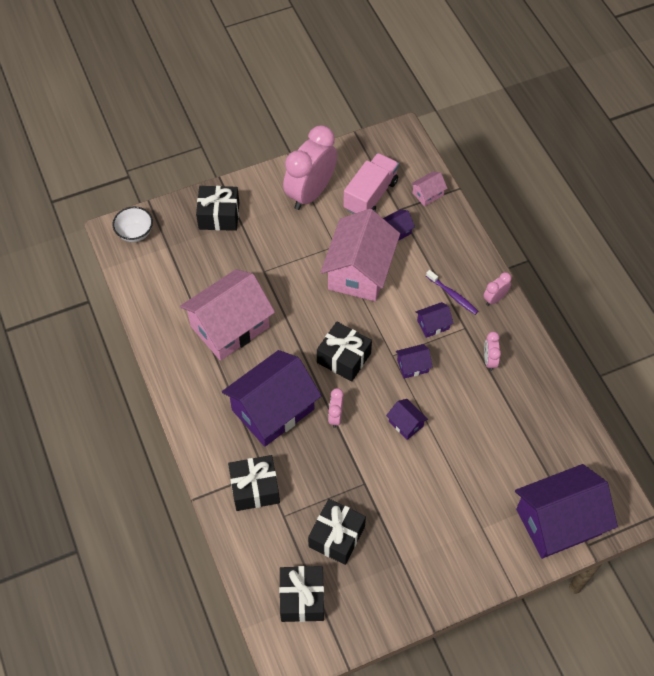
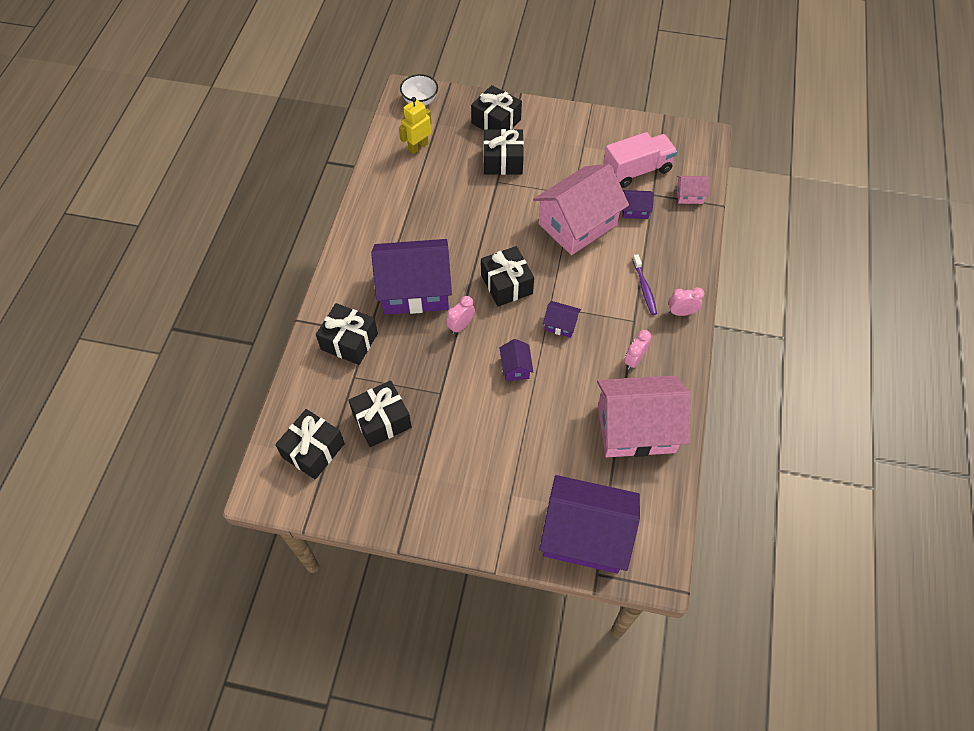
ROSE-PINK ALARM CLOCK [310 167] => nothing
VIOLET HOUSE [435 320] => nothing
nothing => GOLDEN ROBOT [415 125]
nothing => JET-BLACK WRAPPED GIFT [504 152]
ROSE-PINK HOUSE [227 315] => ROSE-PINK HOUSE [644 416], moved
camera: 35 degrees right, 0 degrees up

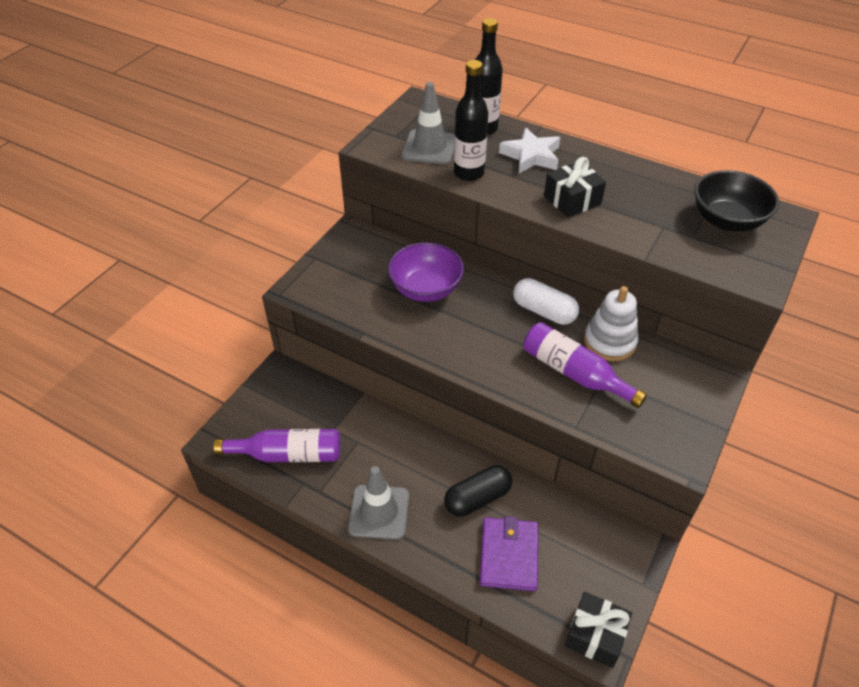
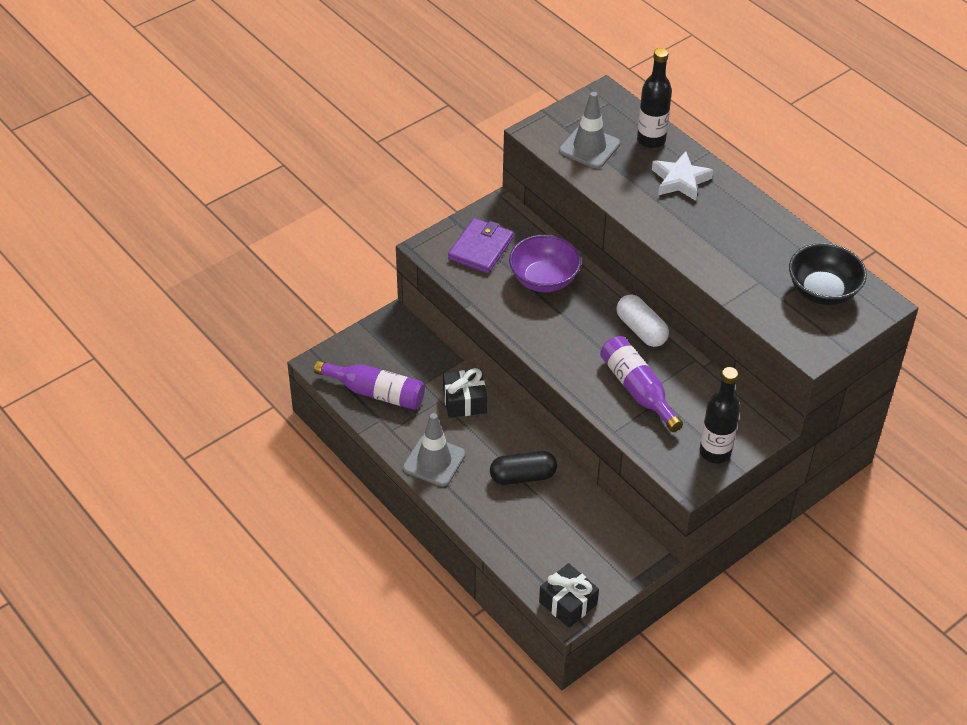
WHITE STACKING TOY [611 323] => nothing
JET-BLACK BOTTLE [471 120] => JET-BLACK BOTTLE [720 415], moved
VIOLET CARD WALLET [509 553] => VIOLET CARD WALLET [481 245], moved
JET-BLACK WRAPPED GIFT [575 187] => JET-BLACK WRAPPED GIFT [465 393], moved
camera: 20 degrees right, 0 degrees up

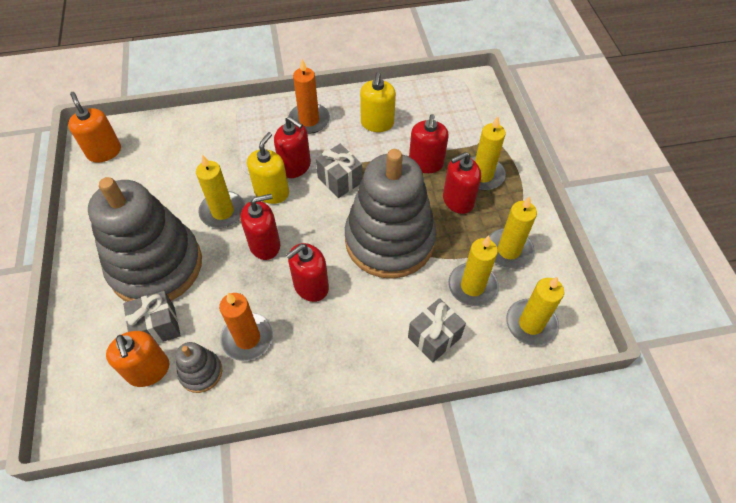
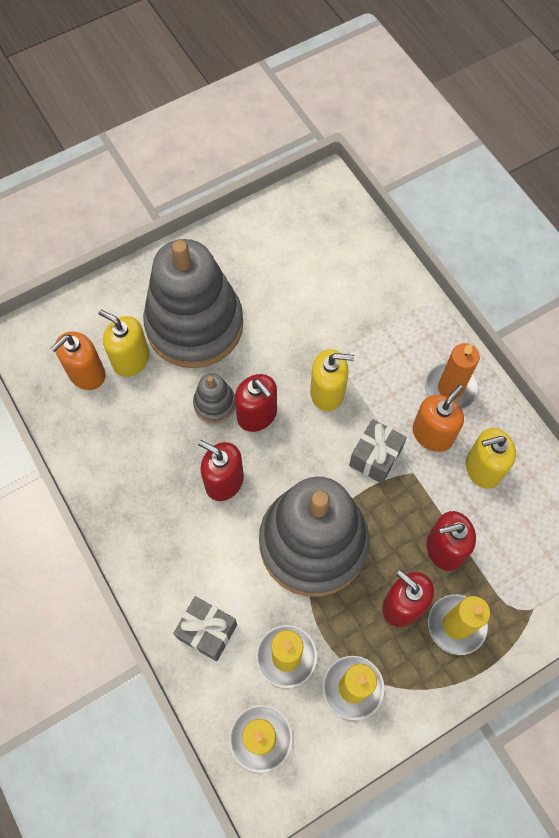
GOLDEN PILLAR CANDLE [220 191] => nothing
BRIGHT ORANGE PILLAR CANDLE [246 327] => nothing
CRIMSON SOAP DISPENSER [292 147] => nothing
BRIGHT ORANGE SOAP DISPENSER [94 127] => BRIGHT ORANGE SOAP DISPENSER [438 418], moved
ASH-GREY STACKING TOY [199 367] => ASH-GREY STACKING TOY [214 398], moved
ASH-GREY WRAPPED GIFT [152 317] => GOLDEN SOAP DISPENSER [124 343]
camera: 70 degrees right, 10 degrees up

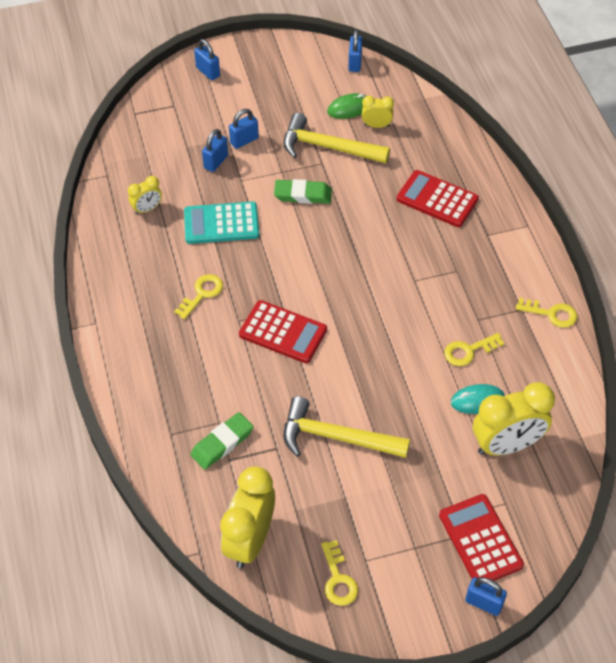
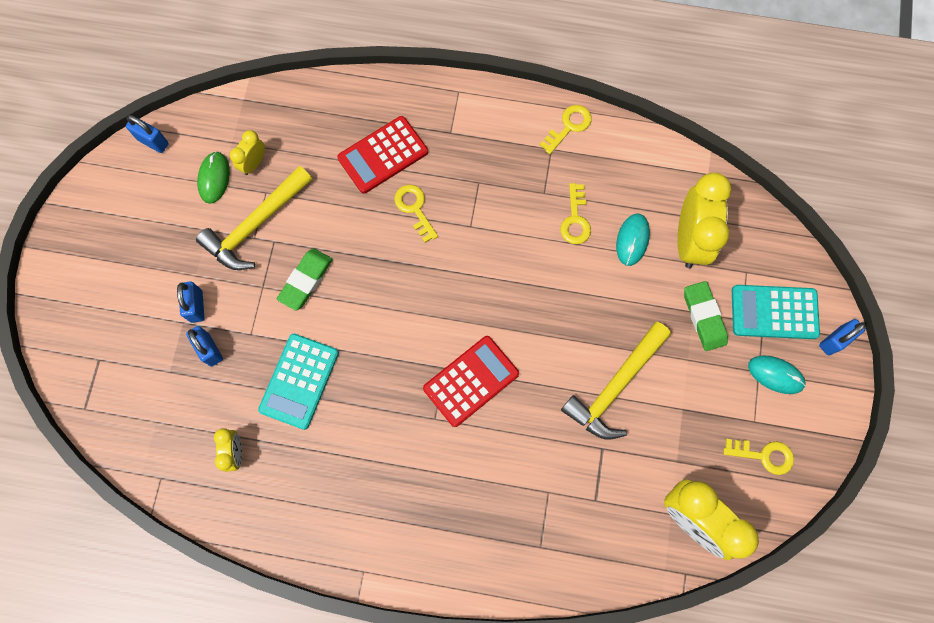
COBALT SMALL LOCK [207 59] => nothing
nothing => TEAL COMPUTER MOUSE [777 375]
GOLDEN KEY [198 296] => GOLDEN KEY [416 214], moved
EMERALD ERASER [222 441] => EMERALD ERASER [706 316], moved
CRIMSON POCKET CALCULATOR [481 537] => TEAL POCKET CALCULATOR [776 312]
camera: 65 degrees left, 20 degrees up

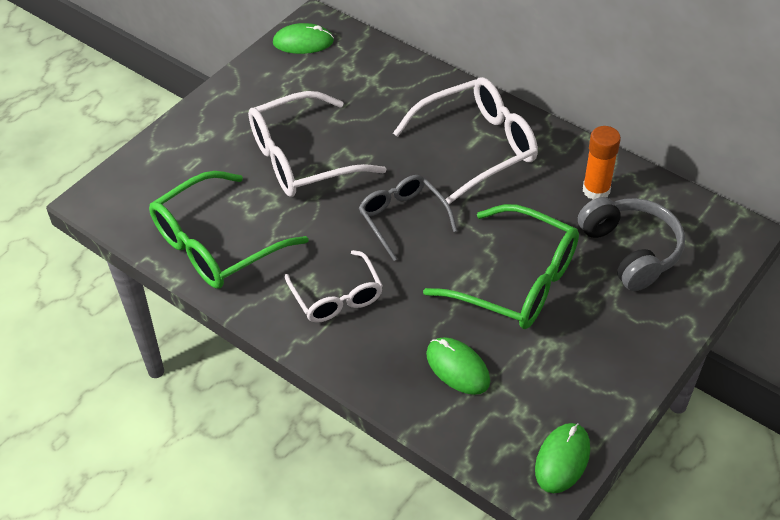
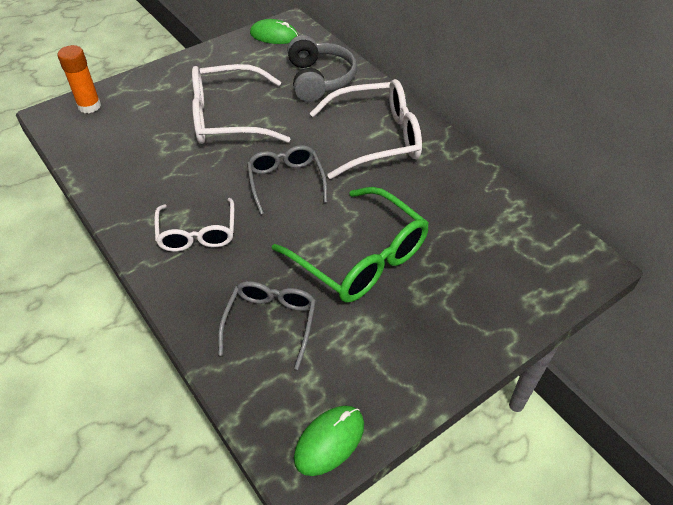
EMERALD SPECTACLES [229 230] => nothing
ASH-GREY OVER-EAR HEADPHONES [631 244] => ASH-GREY OVER-EAR HEADPHONES [322 68], moved
BRIGHT ORANGE GLUE STICK [602 163] => BRIGHT ORANGE GLUE STICK [79 79], moved
EMERALD COMPUTER MOUSE [458 366] => ASH-GREY SPECTACLES [267 325]
camera: 15 degrees right, 0 degrees up

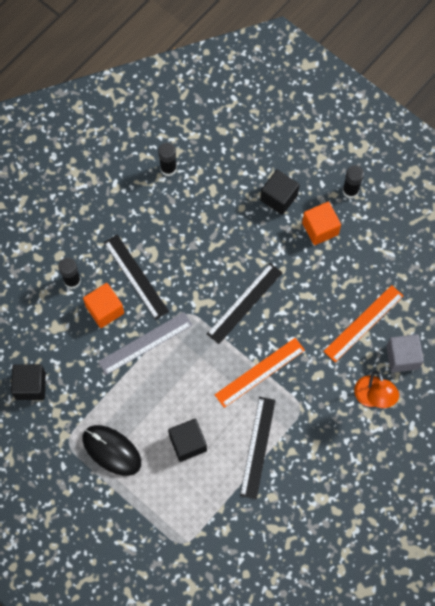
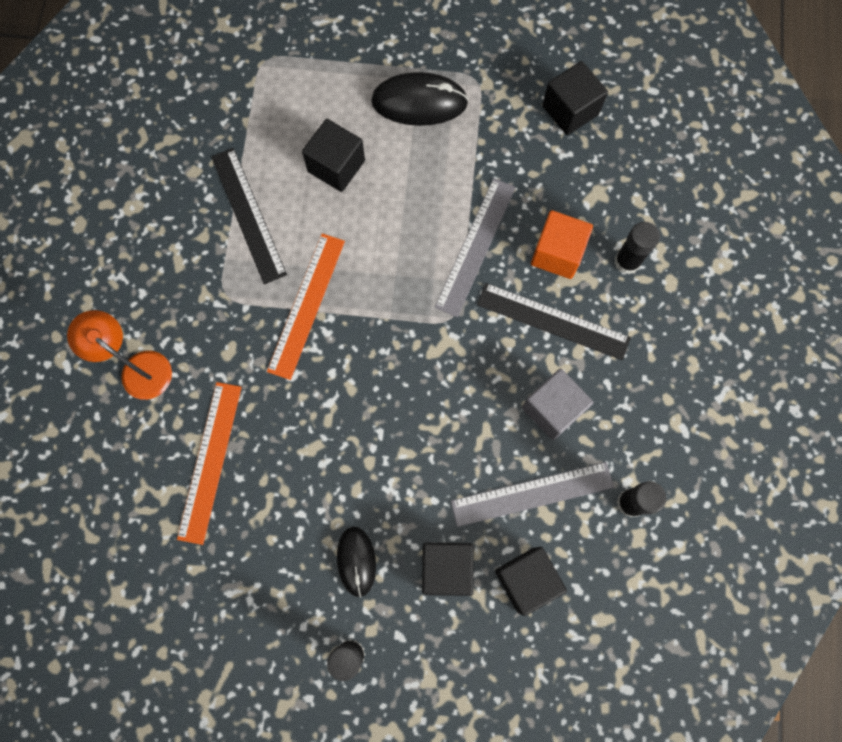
JET-BLACK RULER [245 303] => nothing
nothing => ASH-GREY RULER [532 494]
nothing => JET-BLACK SOLID CUBE [531 581]
ASH-GREY SOLID CUBE [405 353] => ASH-GREY SOLID CUBE [557 404], moved
BRIGHT ORANGE SOLID CUBE [321 223] => JET-BLACK COMPUTER MOUSE [356 561]
camera: 145 degrees right, 5 degrees up

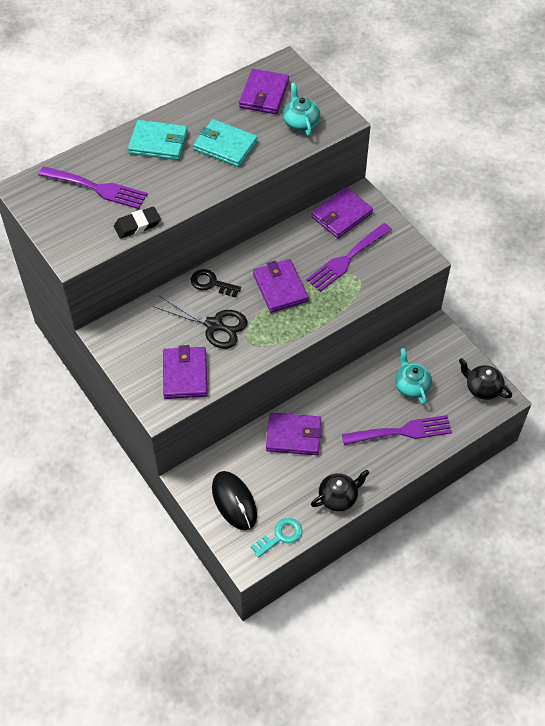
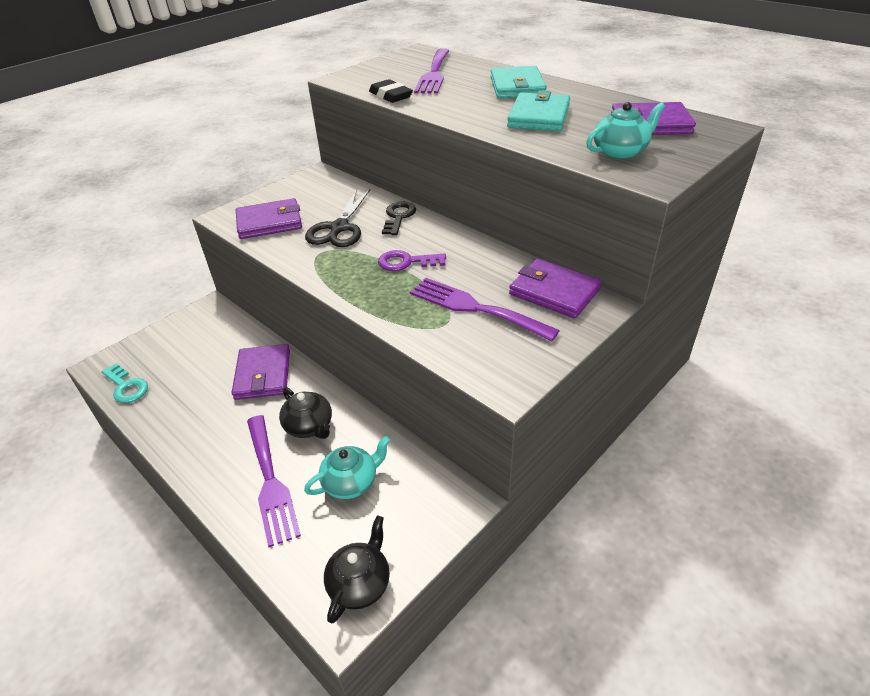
JET-BLACK COMPUTER MOUSE [234 501] => nothing
JET-BLACK TEA POT [340 490] => JET-BLACK TEA POT [305 413], moved
VIOLET CARD WALLET [281 286] => VIOLET KEY [412 260]
camera: 80 degrees right, 15 degrees down

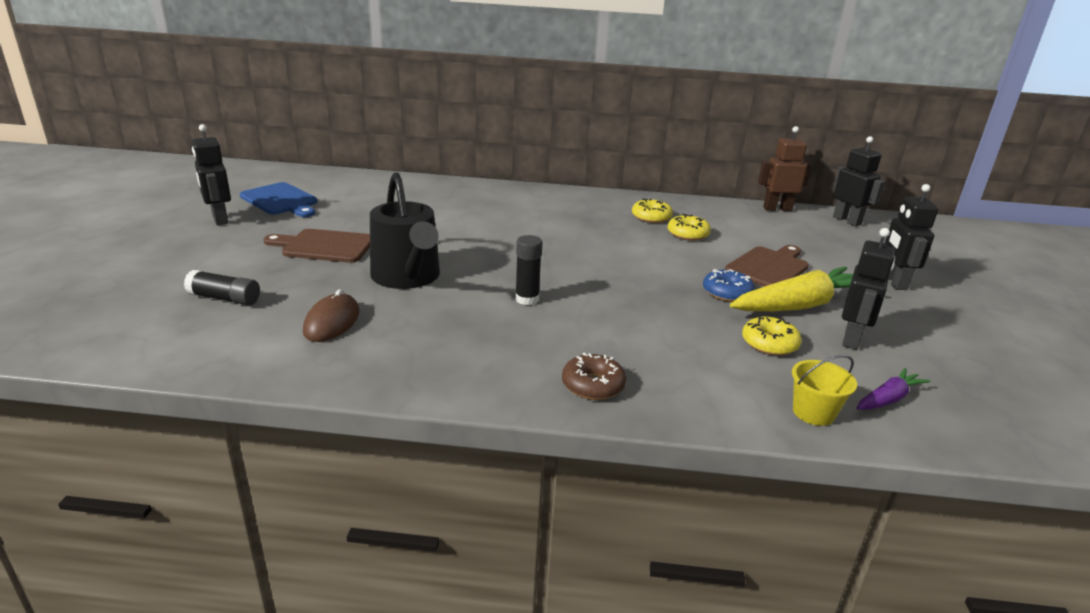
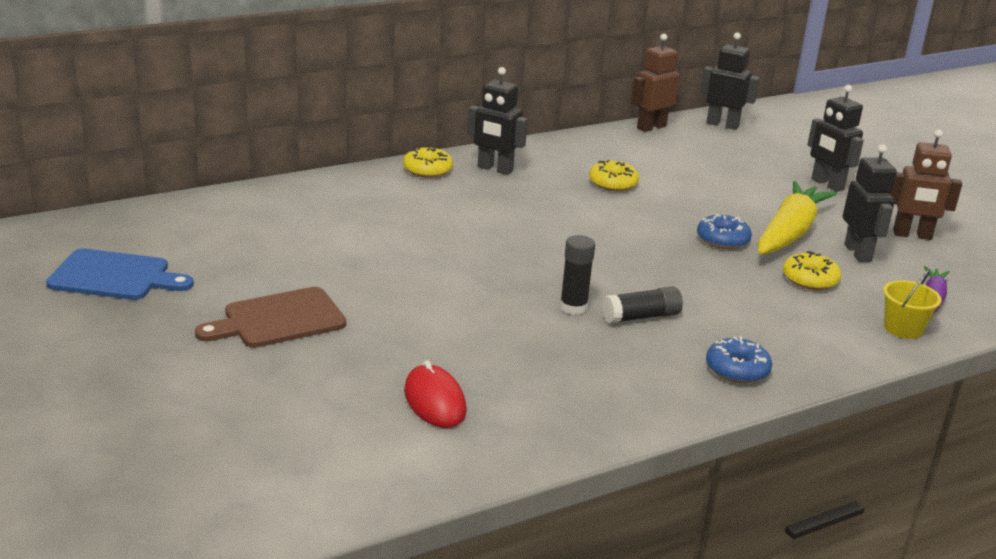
JET-BLACK WATERING POT [405 230] => nothing
DARK BROWN BREAD BOARD [767 266] => nothing
nothing => DARK BROWN ROBOT [925 184]
JET-BLACK GLUE STICK [222 287] => JET-BLACK GLUE STICK [642 305], moved
JET-BLACK ROBOT [211 174] => JET-BLACK ROBOT [497 121], moved
GOLDEN DONUT [652 211] => GOLDEN DONUT [428 162], moved
DARK BROWN COMPUTER MOUSE [331 315] => CRIMSON COMPUTER MOUSE [435 394]
DARK BROWN DONUT [594 376] => COBALT DONUT [739 360]
camera: 35 degrees left, 0 degrees up

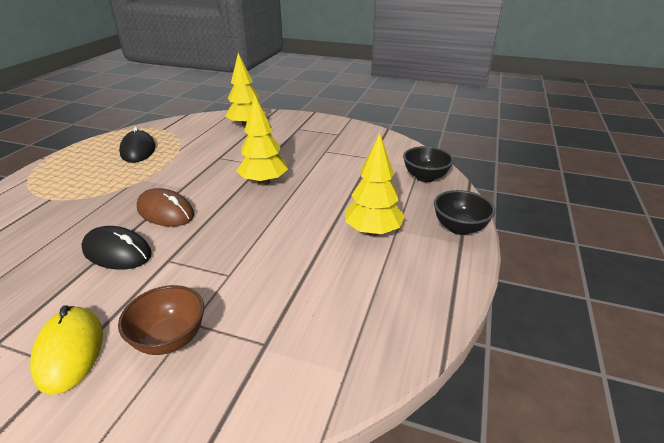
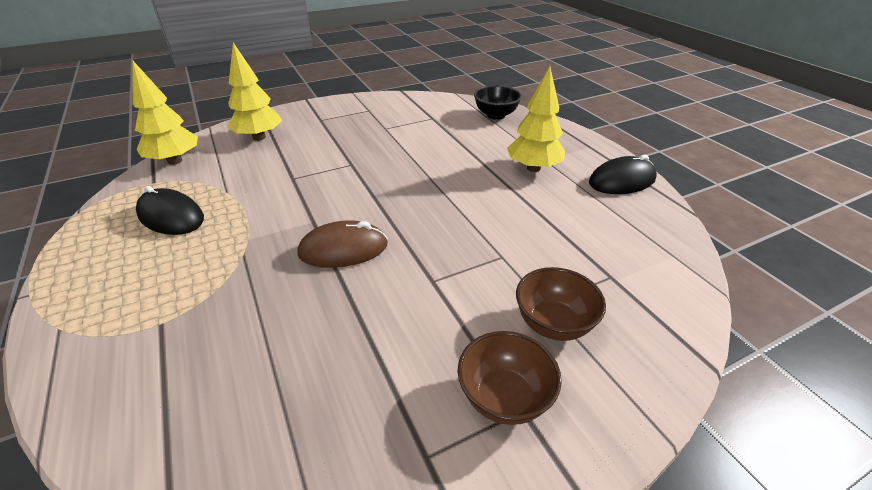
JET-BLACK SERVING BOWL [464 212] => nothing
JET-BLACK COMPUTER MOUSE [117 248] => JET-BLACK COMPUTER MOUSE [623 174], moved
GOLDEN TREE [262 140] => GOLDEN TREE [165 113], moved
GOLDEN COMPUTER MOUSE [66 350] => DARK BROWN SERVING BOWL [510 378]
camera: 45 degrees left, 5 degrees up

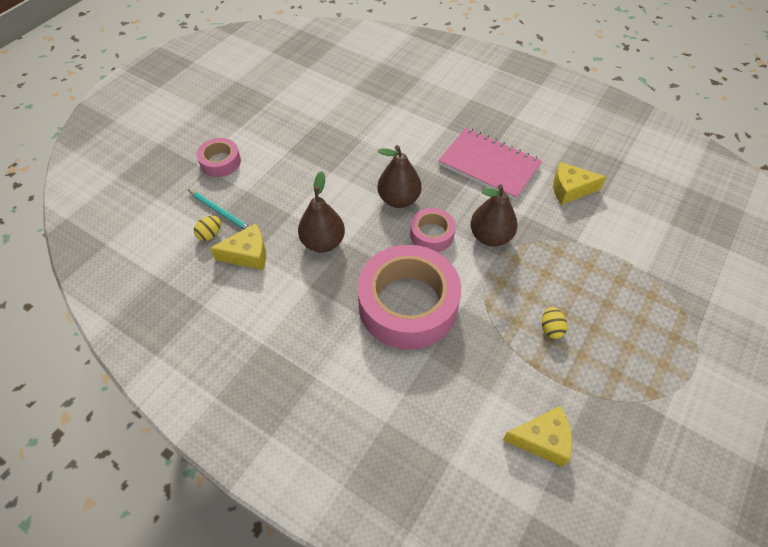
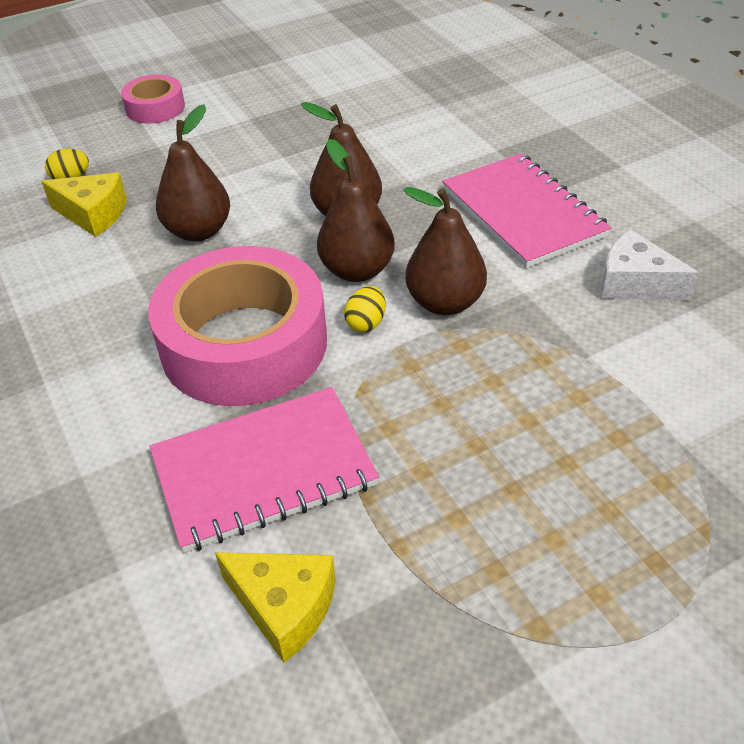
TEAL LEAD PENCIL [219 210] => nothing
nothing => ROSE-PINK EXERCISE BOOK [264 470]
GOLDEN TOY EGG [554 323] => GOLDEN TOY EGG [365 309], moved
ROSE-PINK STICKY TAPE [433 230] => DARK BROWN TOY PEAR [356 210]
GOLDEN CHEESE [579 183] => WHITE CHEESE [650 264]
camera: 30 degrees right, 10 degrees down

